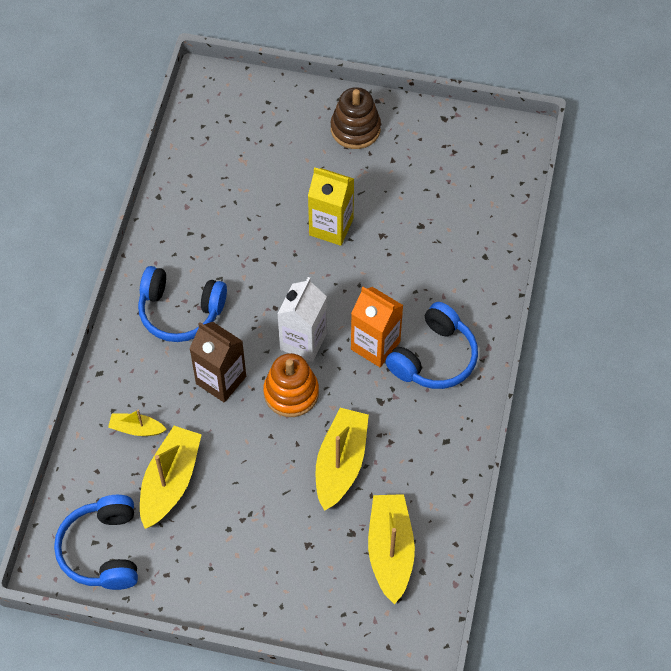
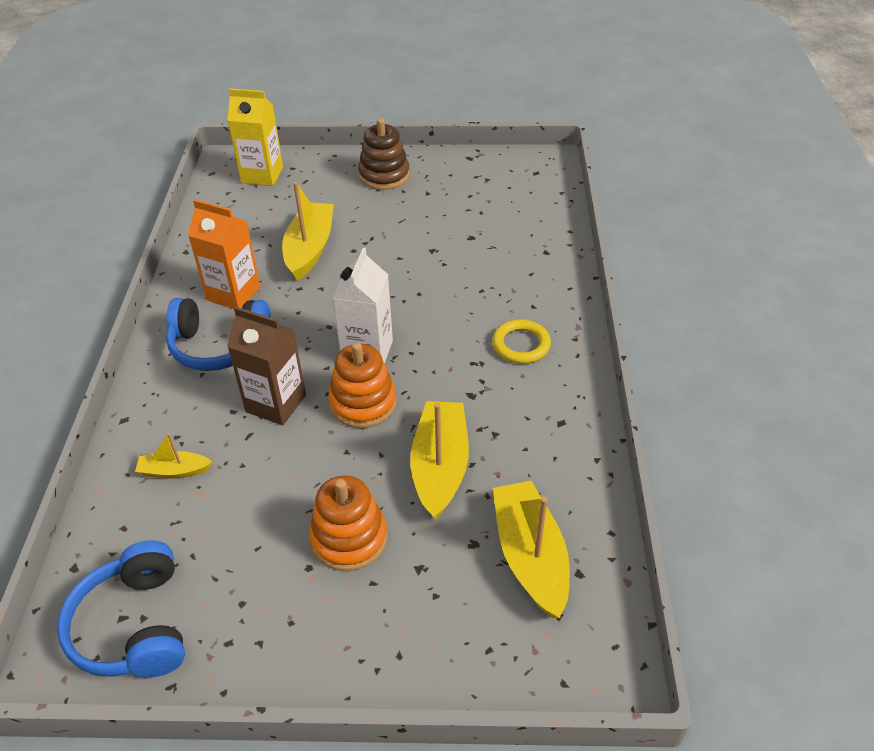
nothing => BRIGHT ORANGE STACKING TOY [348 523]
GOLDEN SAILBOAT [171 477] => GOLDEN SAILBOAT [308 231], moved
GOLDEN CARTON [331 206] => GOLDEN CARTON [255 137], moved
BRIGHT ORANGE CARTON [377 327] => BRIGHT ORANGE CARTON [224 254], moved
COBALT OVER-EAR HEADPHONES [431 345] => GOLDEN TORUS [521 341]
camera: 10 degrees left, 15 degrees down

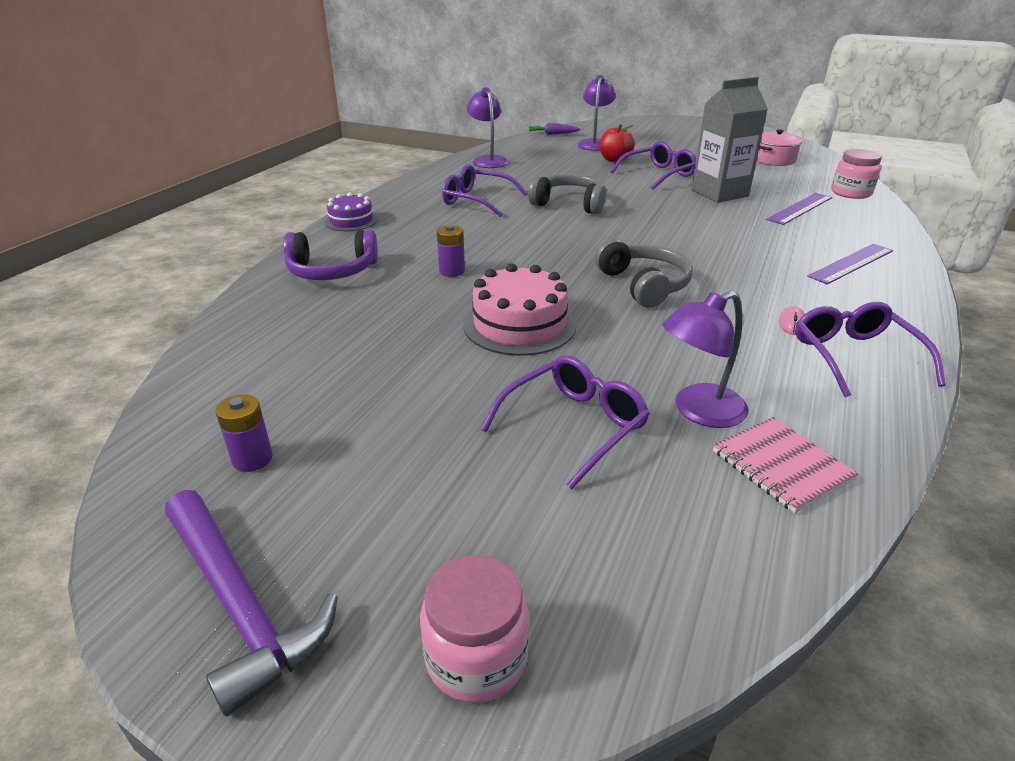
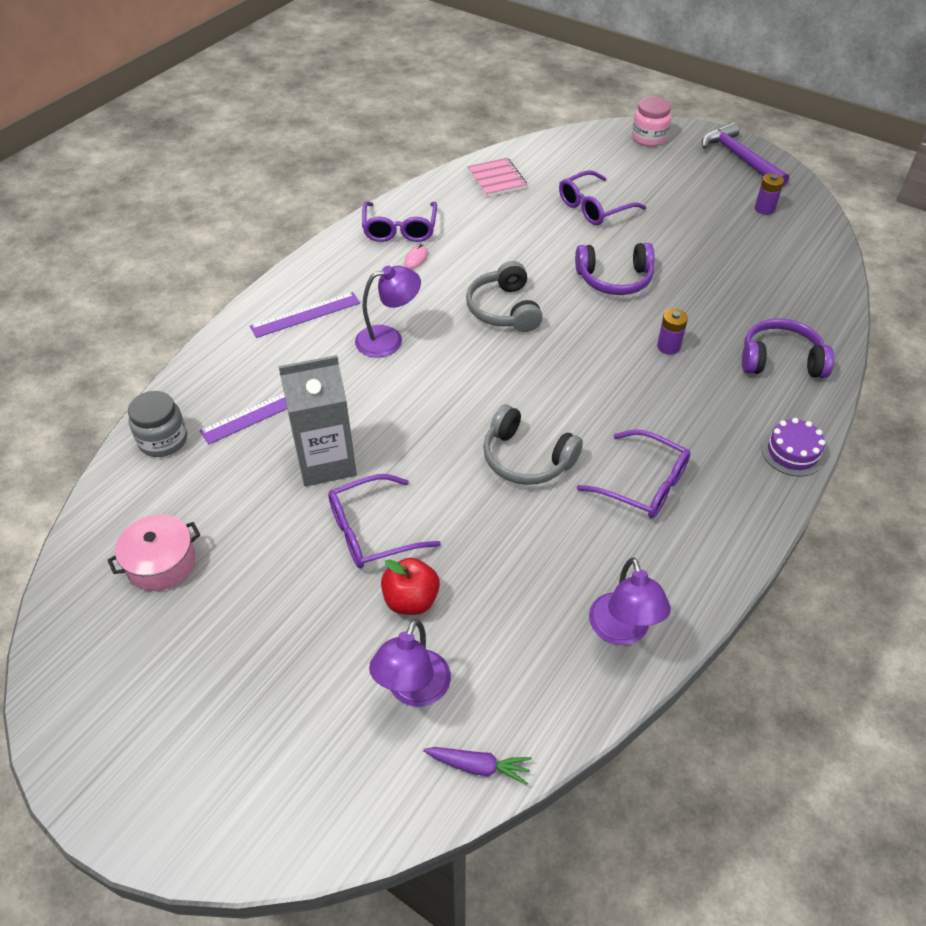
VIOLET DESK LAMP [705 359] => VIOLET DESK LAMP [388 311], moved
ROSE-PINK LAYER CAKE [519 309] => VIOLET OVER-EAR HEADPHONES [615 269]
ROSE-PINK JAR [857 174] => ASH-GREY JAR [157 424]
camera: 170 degrees left, 15 degrees up

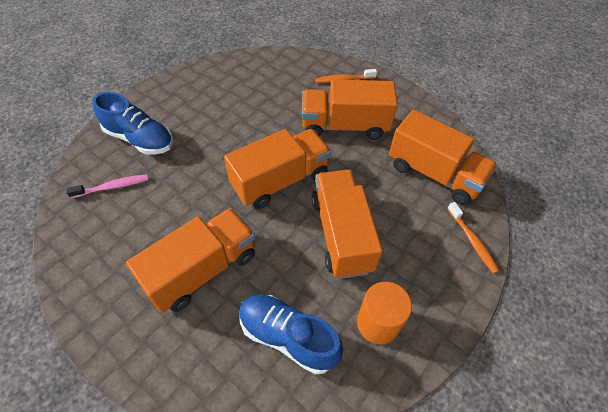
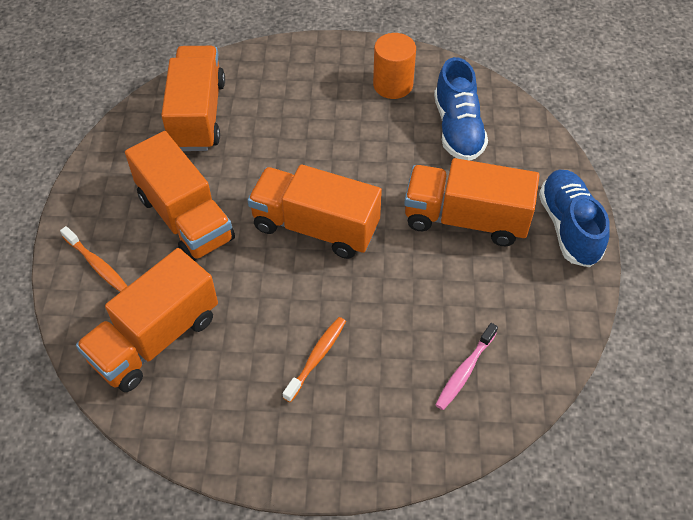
COBALT LACE-UP SHOE [132 123] => COBALT LACE-UP SHOE [574 218], moved
BRIGHT ORANGE TOY TRUCK [347 224] => BRIGHT ORANGE TOY TRUCK [147 320], moved
BRIGHT ORANGE TOOTHBRUSH [473 238] => BRIGHT ORANGE TOOTHBRUSH [314 360], moved
ROSE-PINK TOOTHBRUSH [107 186] => ROSE-PINK TOOTHBRUSH [466 366], 90 degrees counterclockwise
camera: 125 degrees left, 0 degrees up

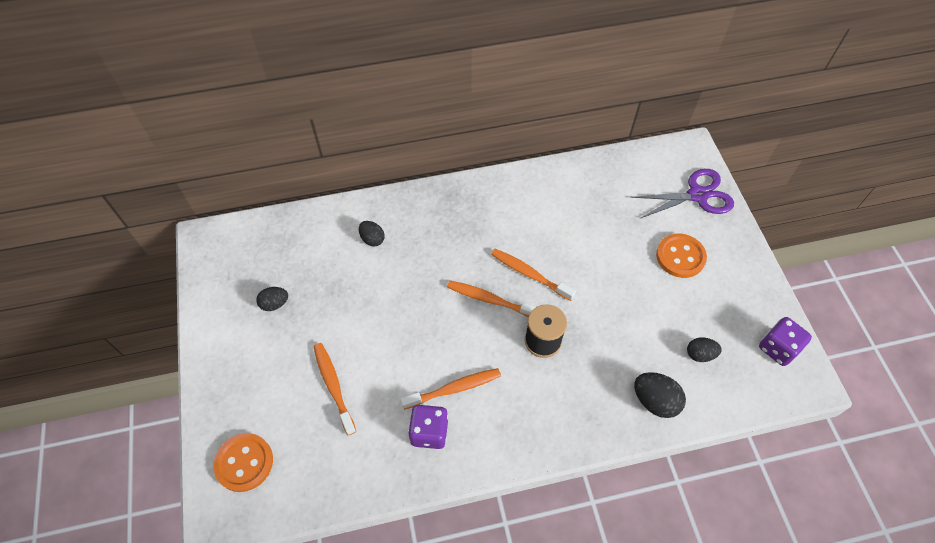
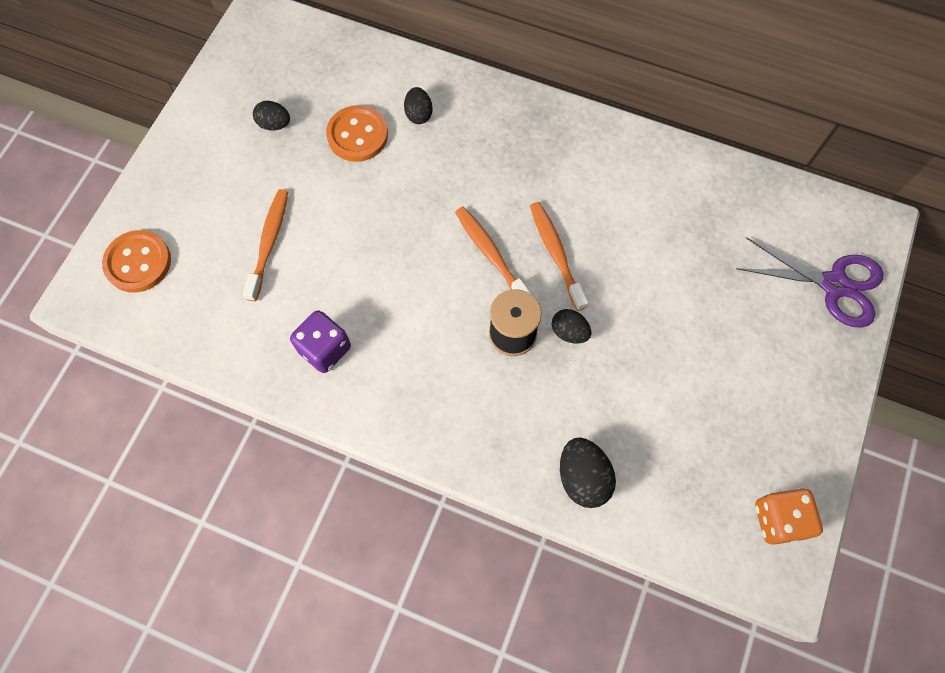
BRIGHT ORANGE TOOTHBRUSH [450 389] => nothing
BRIGHT ORANGE SEWING BUTTON [681 256] => BRIGHT ORANGE SEWING BUTTON [357 133], moved
JET-BLACK TOY EGG [704 349] => JET-BLACK TOY EGG [571 326], moved
VIOLET GAME DIE [785 341] => BRIGHT ORANGE GAME DIE [789 516]
camera: 35 degrees right, 10 degrees up

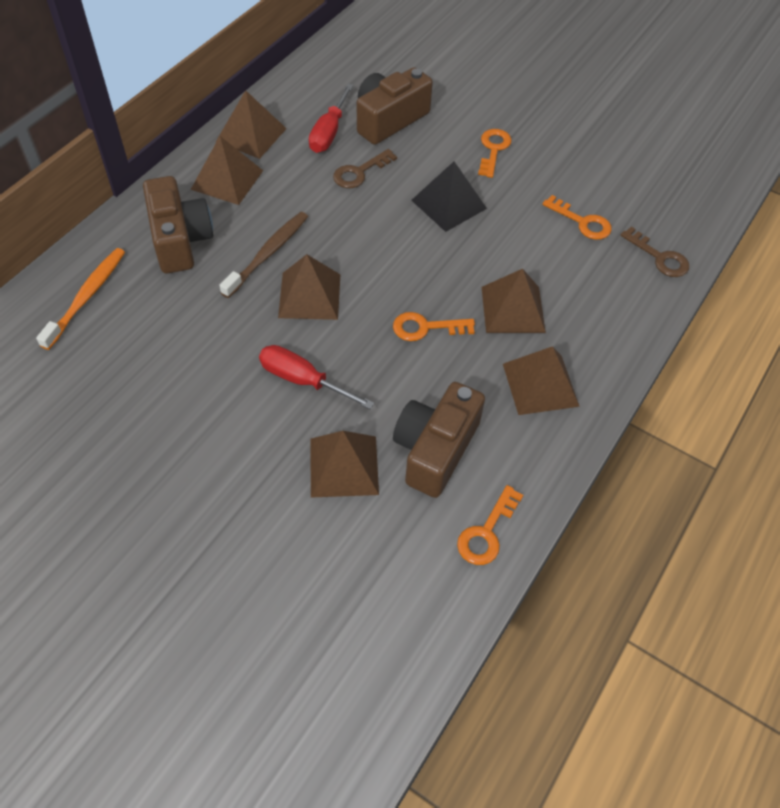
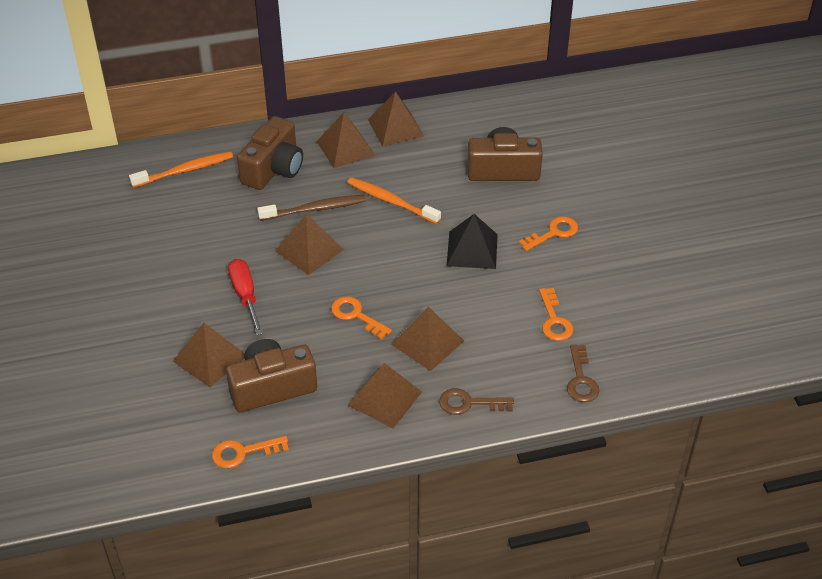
CRIMSON SCREWDRIVER [331 118] => nothing
nothing => BRIGHT ORANGE TOOTHBRUSH [394 200]
DARK BROWN KEY [365 168] => DARK BROWN KEY [476 401], moved
camera: 45 degrees right, 10 degrees down

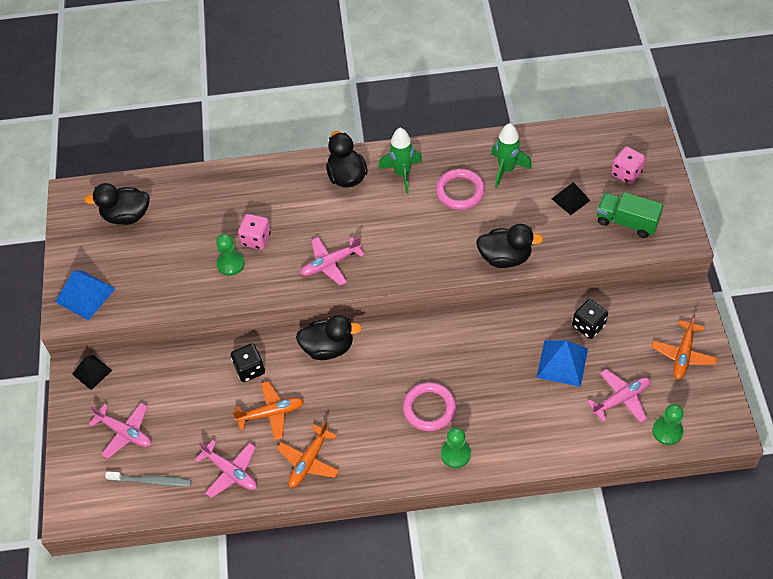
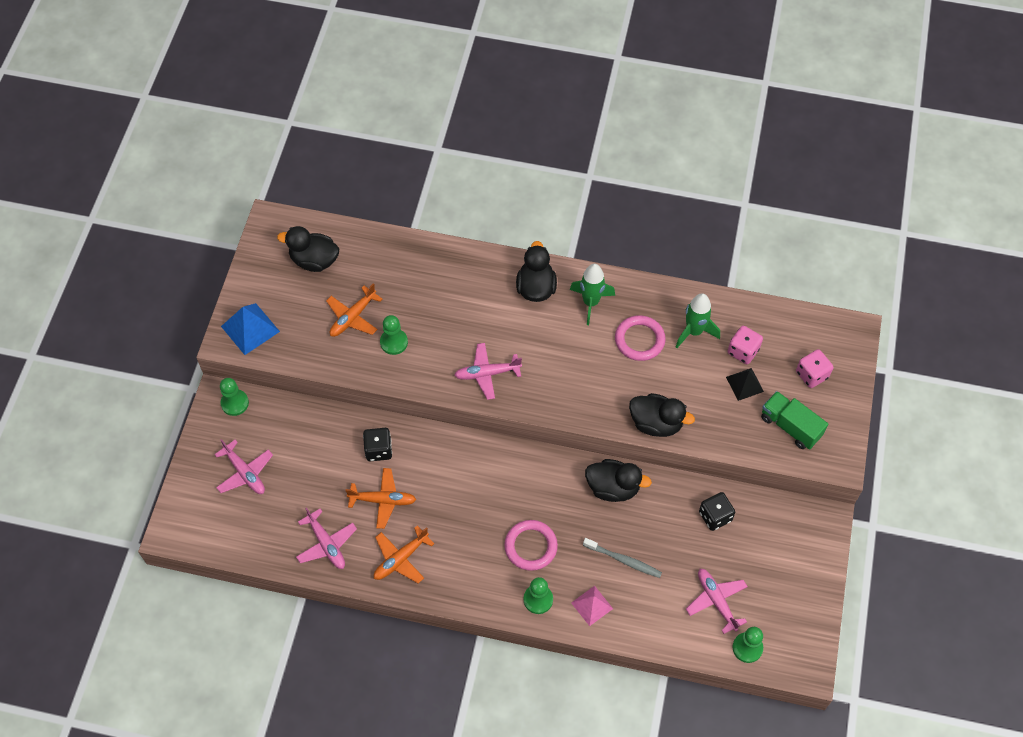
COBALT PYRAMID [562 363] => nothing
nothing => ROSE-PINK PYRAMID [592 606]
ASH-GREY TOOTHBRUSH [148 478] => ASH-GREY TOOTHBRUSH [622 558], moved
ROSE-PINK GAME DIE [254 232] => ROSE-PINK GAME DIE [745 345], moved
JET-BLACK RUBBER DUCK [329 337] => JET-BLACK RUBBER DUCK [618 480], moved
BRIGHT ORANGE AEROPLANE [684 347] => BRIGHT ORANGE AEROPLANE [354 310], moved
JET-BLACK PYRAMID [92 372] => EMERALD CHESS PAWN [234 397]
ROSE-PINK AEROPLANE [619 396] => ROSE-PINK AEROPLANE [717 601], 105 degrees counterclockwise
camera: 15 degrees right, 5 degrees up

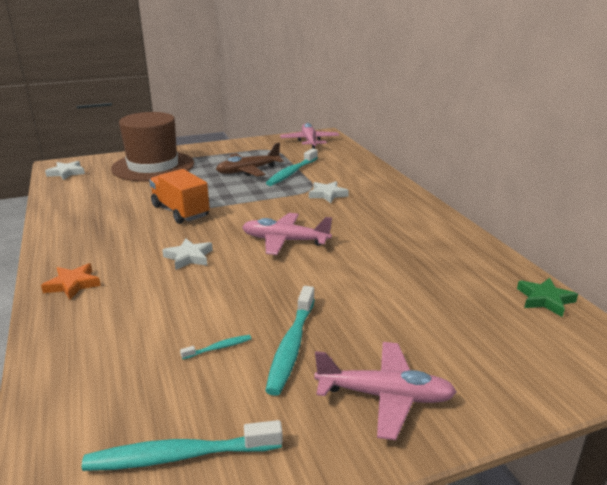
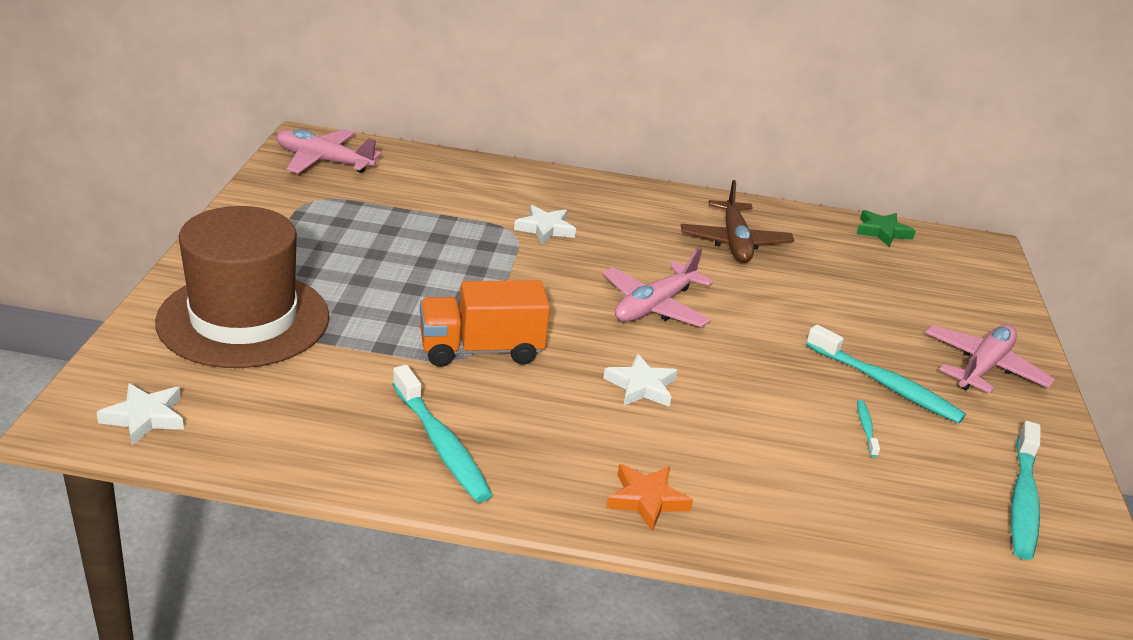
DARK BROWN AEROPLANE [250 160] => DARK BROWN AEROPLANE [737 221], moved
TEAL TOOTHBRUSH [292 167] => TEAL TOOTHBRUSH [442 434], moved
camera: 65 degrees left, 5 degrees up

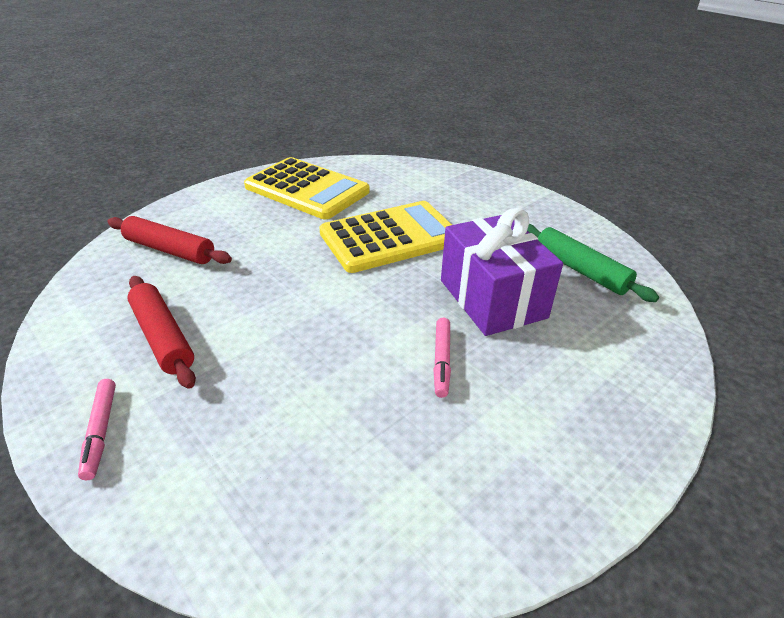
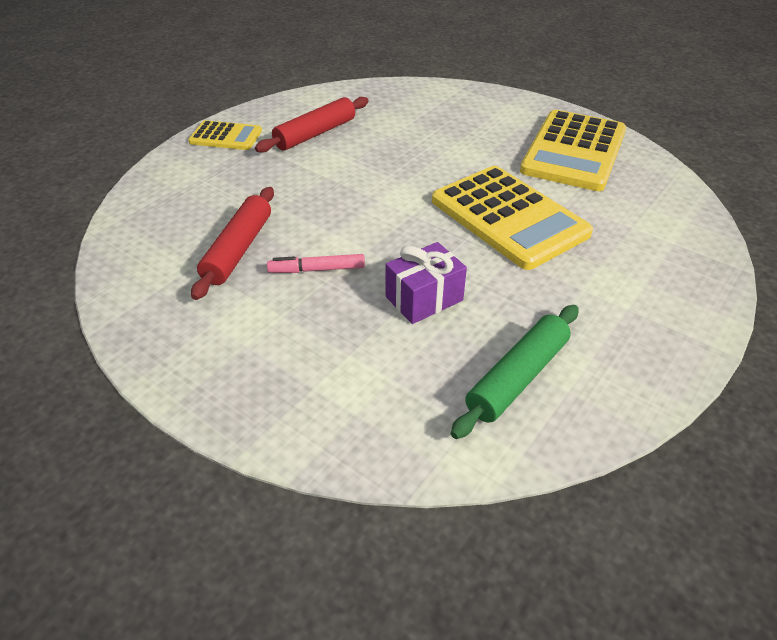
CRIMSON DOUGH ROLLER [169 240] => CRIMSON DOUGH ROLLER [232 243], moved
ROSE-PINK MARKER PEN [97 429] => GOLDEN POCKET CALCULATOR [225 135]
VIOLET WRAPPED GIFT [502 272] => VIOLET WRAPPED GIFT [426 283], x0.59
camera: 80 degrees right, 5 degrees up

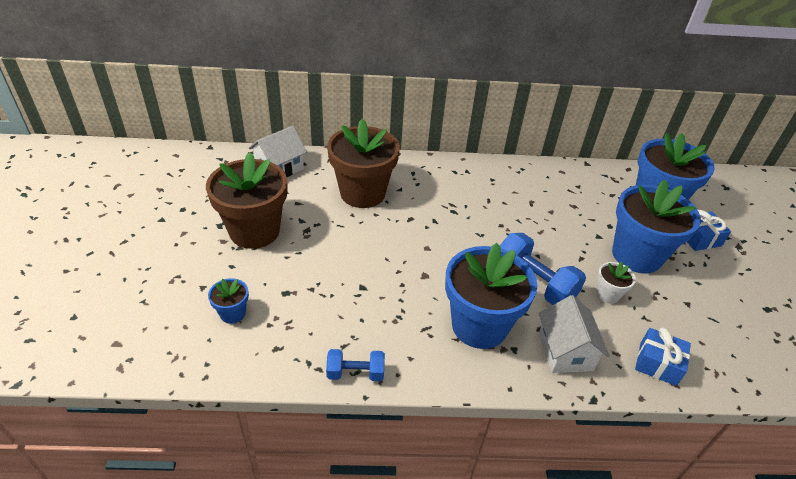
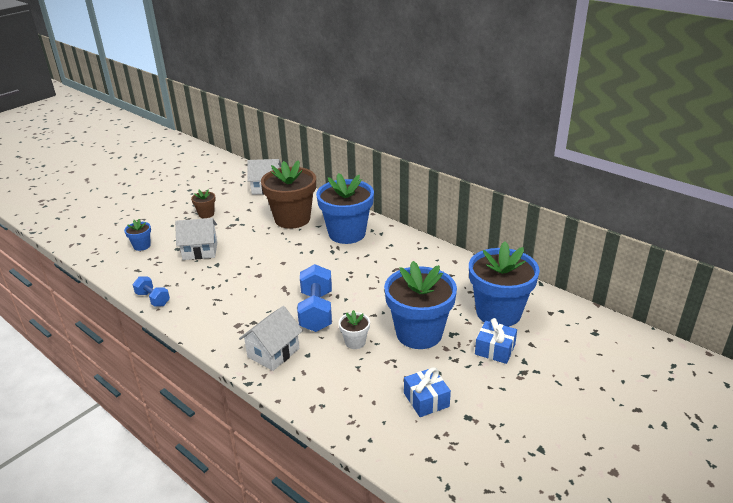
nothing => WHITE HOUSE [196 239]
COBALT FLOWER POT [491 296] => COBALT FLOWER POT [345 208], moved
COBALT WRAPPED GIFT [663 357] => COBALT WRAPPED GIFT [427 392], moved
DARK BROWN FLOWER POT [247 200] => DARK BROWN FLOWER POT [203 203], x0.44
camera: 45 degrees right, 10 degrees down

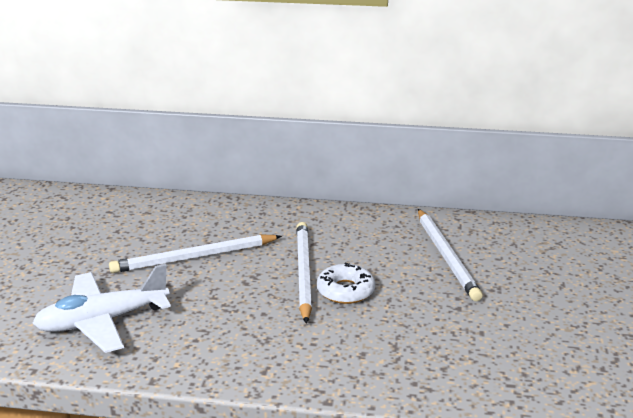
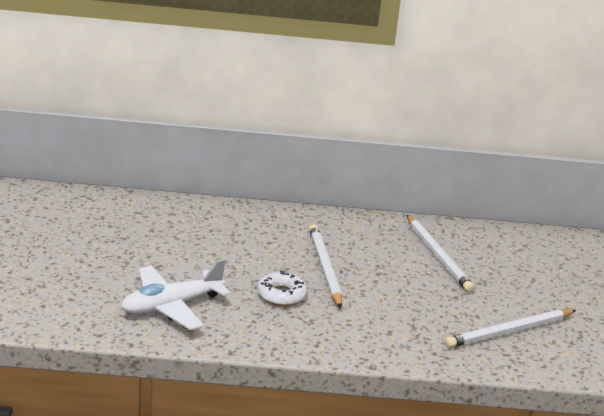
WHITE LEAD PENCIL [195 253] => WHITE LEAD PENCIL [510 328], moved
WHITE DONUT [346 283] => WHITE DONUT [282 288], moved
camera: 10 degrees left, 0 degrees up

